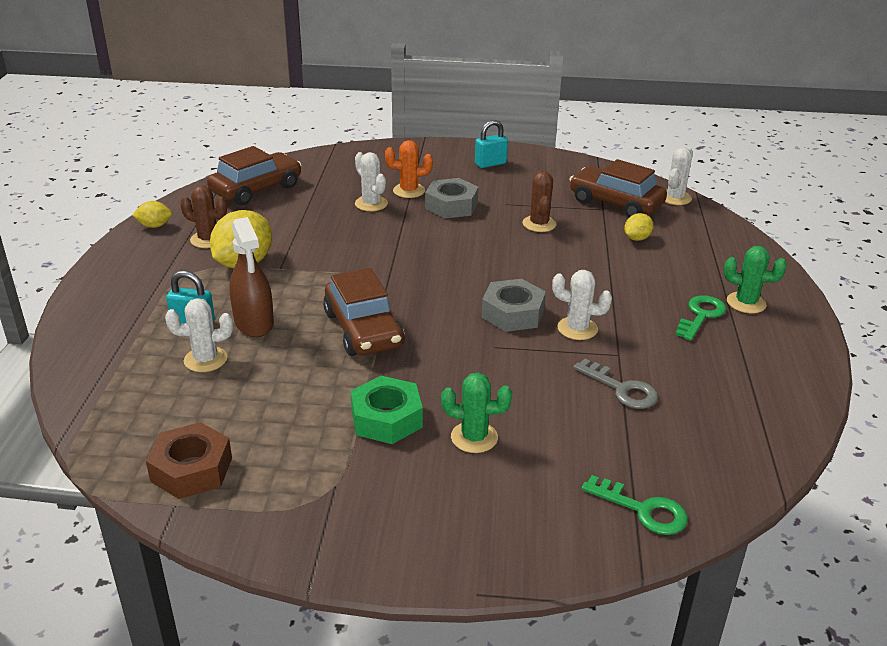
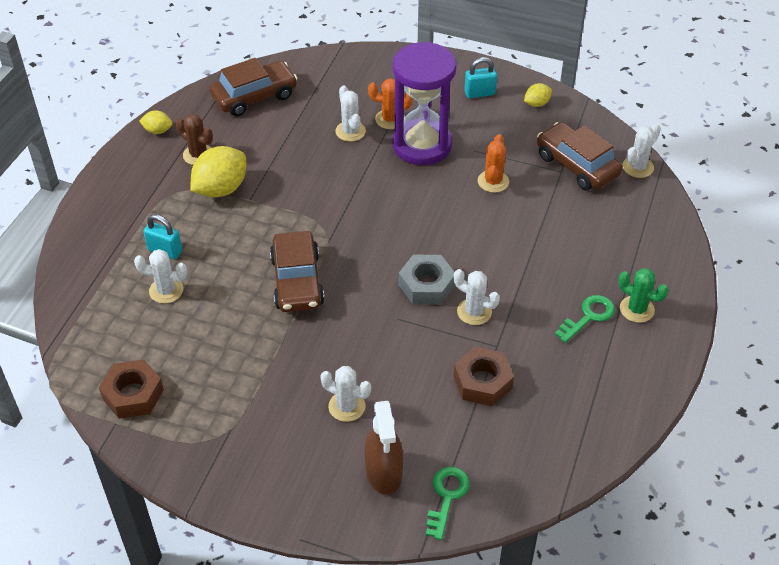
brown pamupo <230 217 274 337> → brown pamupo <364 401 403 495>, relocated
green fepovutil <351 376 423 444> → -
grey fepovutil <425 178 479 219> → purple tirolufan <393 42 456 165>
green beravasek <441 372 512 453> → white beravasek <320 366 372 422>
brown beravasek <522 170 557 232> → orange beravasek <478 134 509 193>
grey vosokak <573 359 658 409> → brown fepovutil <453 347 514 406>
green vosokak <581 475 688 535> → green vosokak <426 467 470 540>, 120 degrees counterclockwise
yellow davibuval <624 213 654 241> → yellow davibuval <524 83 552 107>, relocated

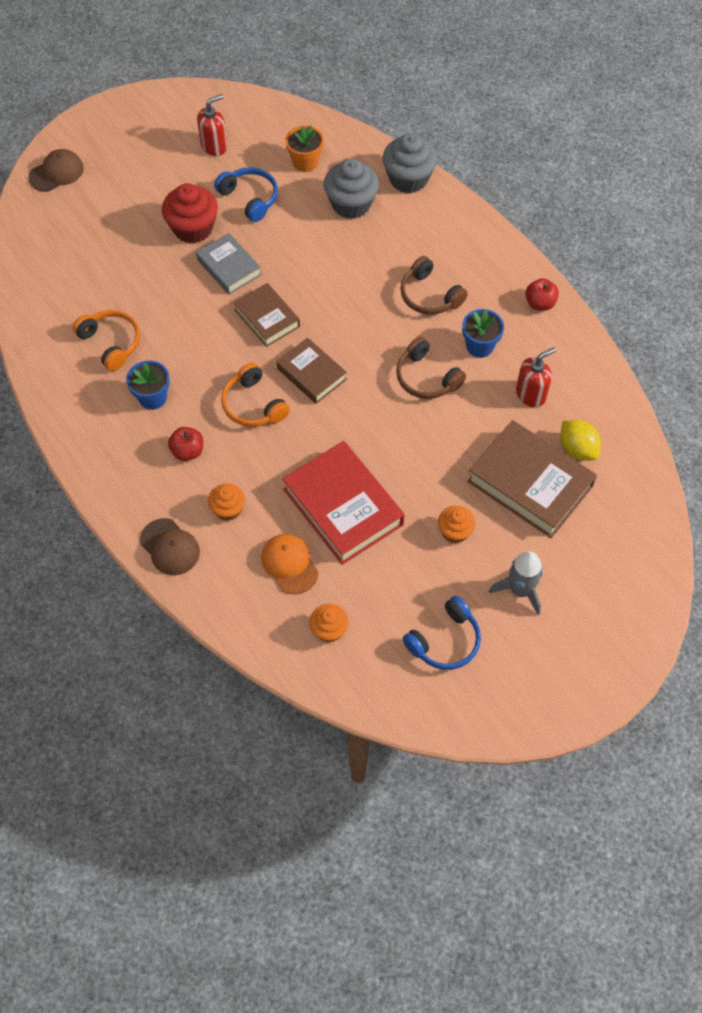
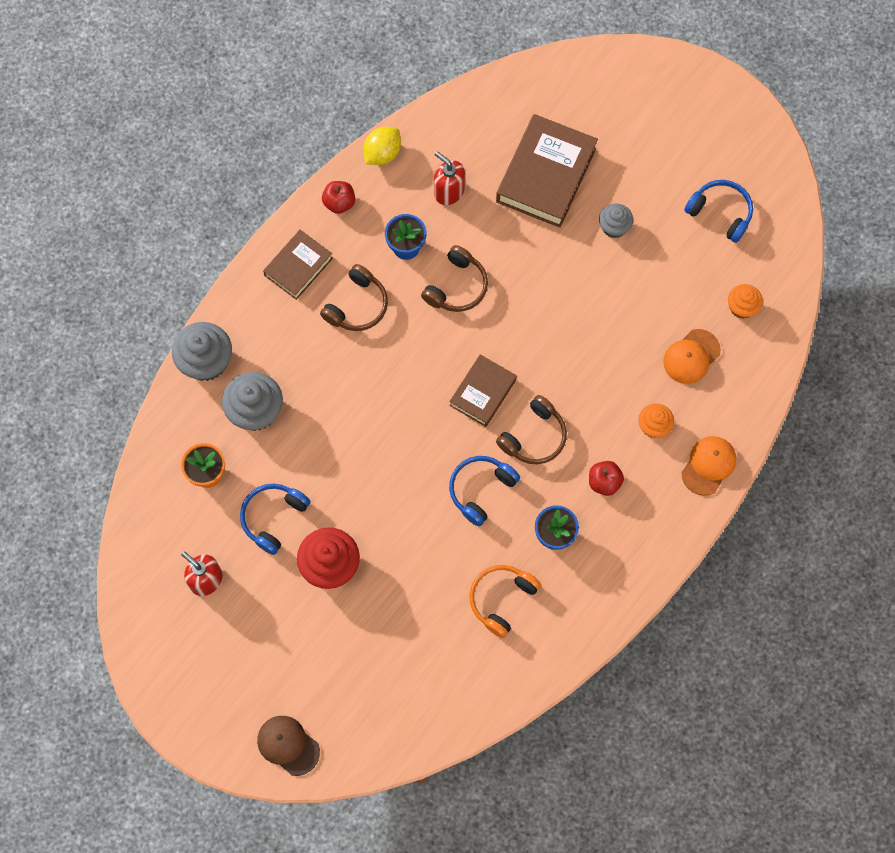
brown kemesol <140 518 200 575> → orange kemesol <681 436 736 496>
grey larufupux <196 233 262 295> → -
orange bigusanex <221 363 290 427> → brown bigusanex <496 395 567 464>
brown larufupux <234 283 300 347> → brown larufupux <263 230 333 300>, relocated
red larufupux <282 441 405 565> → -
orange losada <438 506 475 543> → grey losada <599 203 633 238>
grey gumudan <489 551 543 615> → -
yellow davibuval <560 420 601 461> → yellow davibuval <364 127 401 165>, relocated
- → blue bigusanex <449 456 520 527>

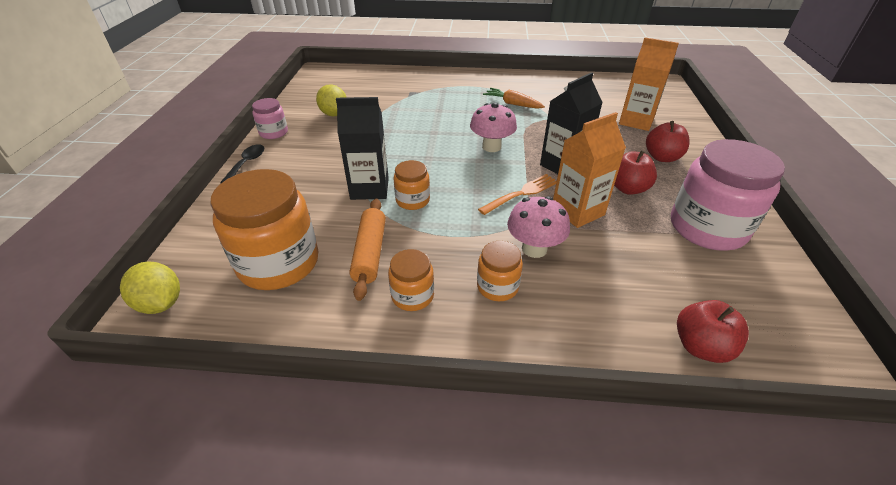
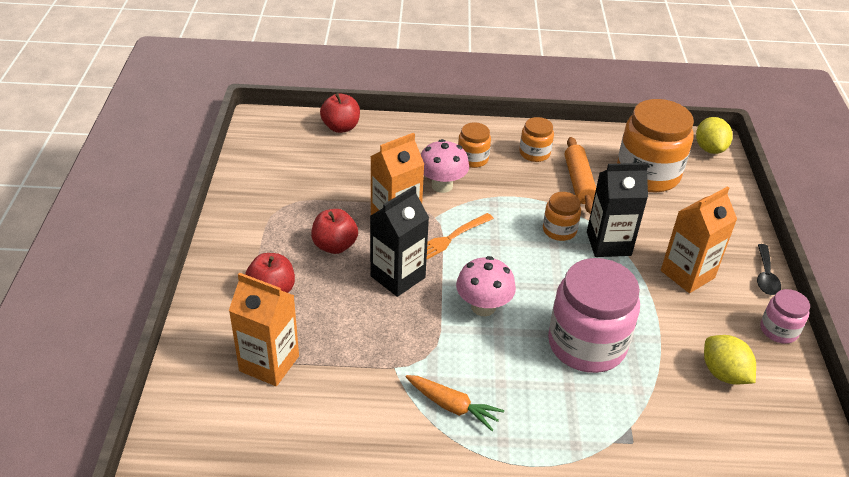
yellow davibuval <120 261 180 314> → yellow davibuval <696 117 733 154>, 45 degrees clockwise
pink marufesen <671 139 785 251> → pink marufesen <548 258 640 373>, relocated
- → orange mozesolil <661 186 737 293>

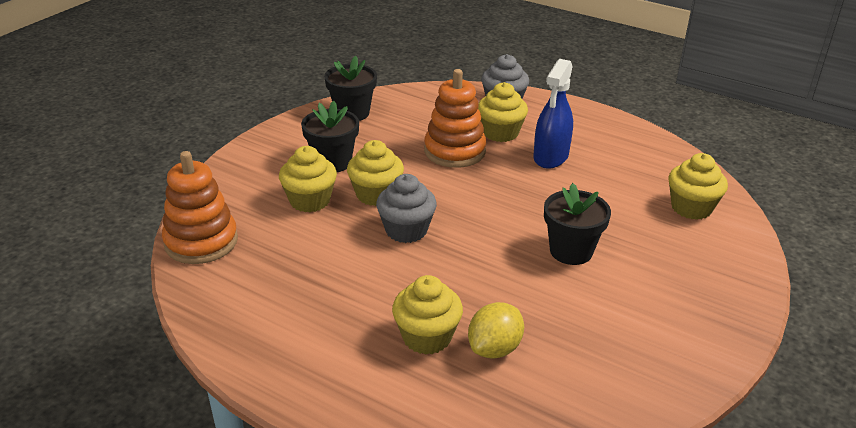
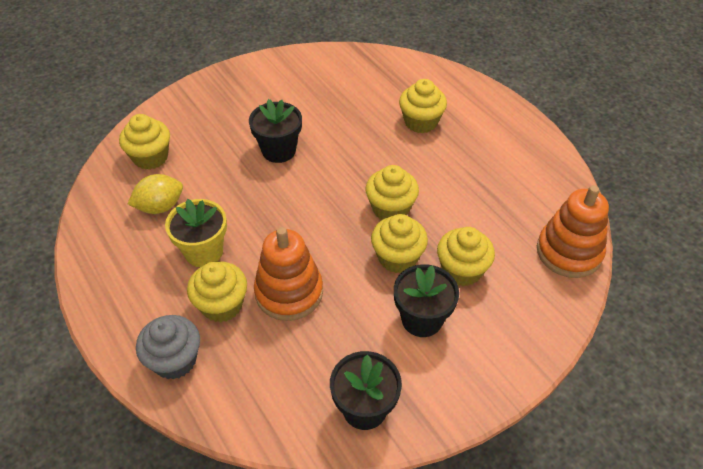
grey losada <376 174 437 243> → yellow losada <365 165 419 220>
yellow davibuval <468 302 524 359> → yellow davibuval <128 174 183 214>, relocated
blue pamupo <533 59 573 169> → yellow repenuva <165 199 227 267>

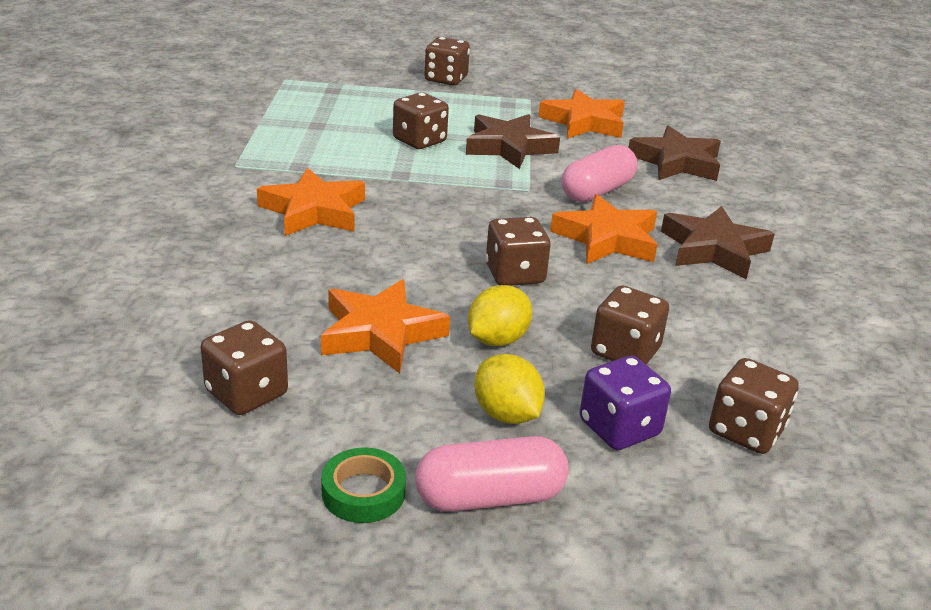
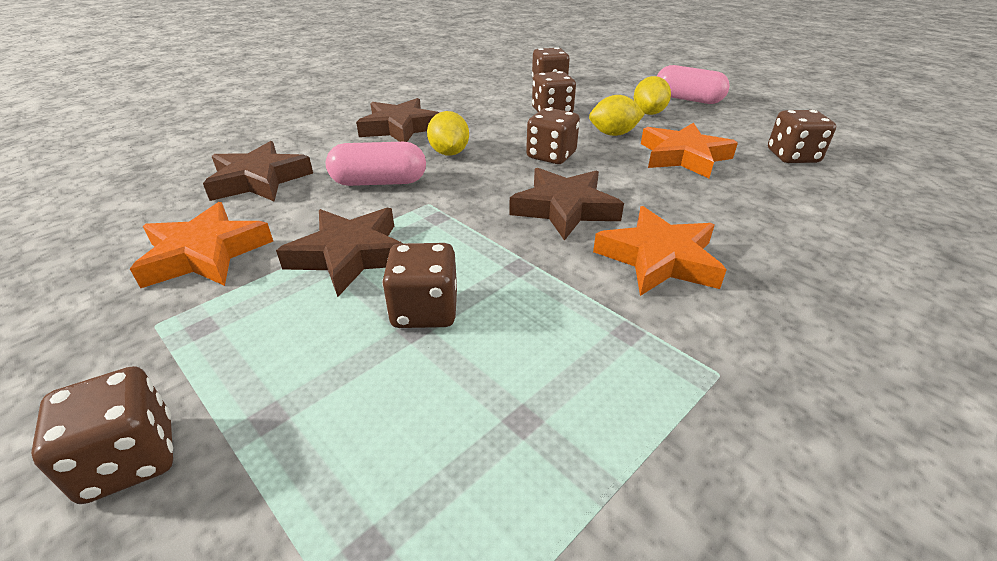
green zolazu <321 447 406 523> → -
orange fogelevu <550 194 657 264> → yellow davibuval <427 111 469 156>
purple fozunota <580 356 671 450> → -
- → brown fogelevu <509 168 624 241>

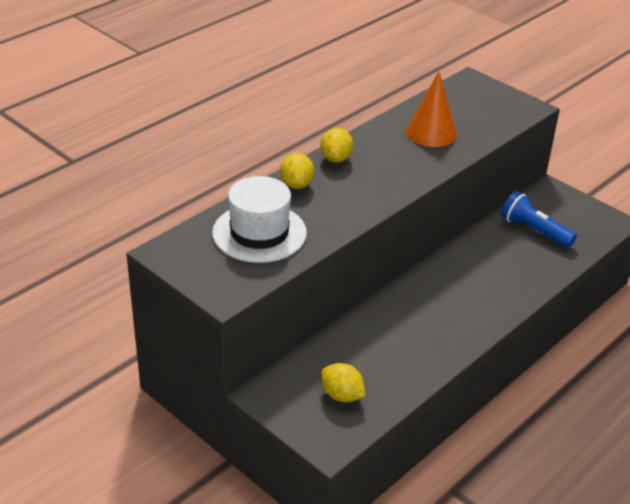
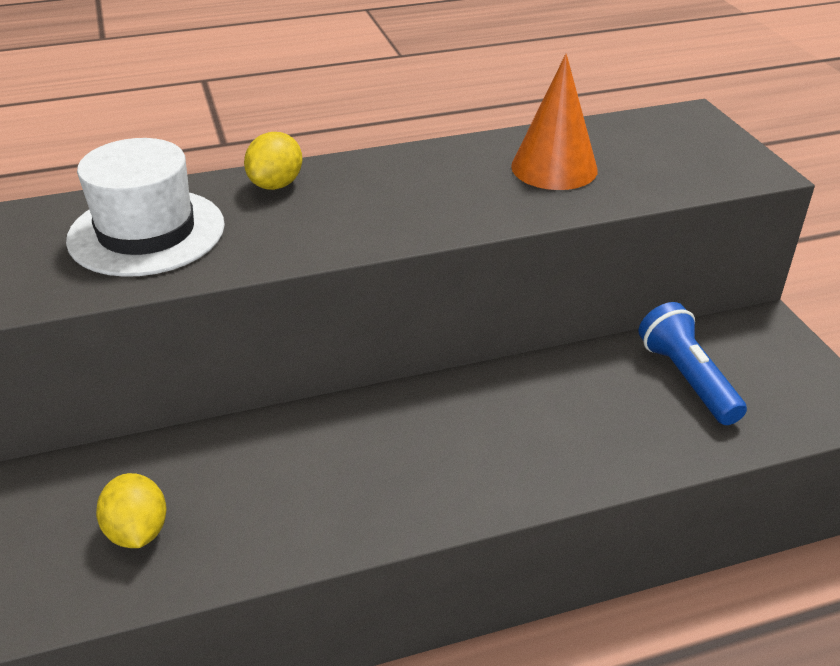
yellow davibuval <320 128 353 163> → -

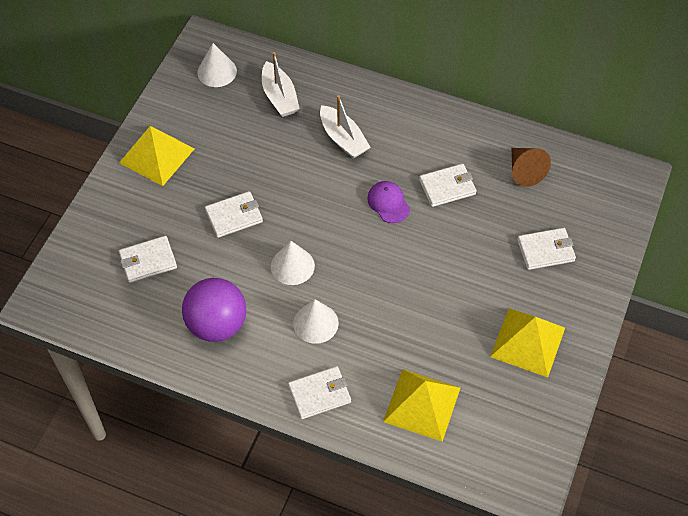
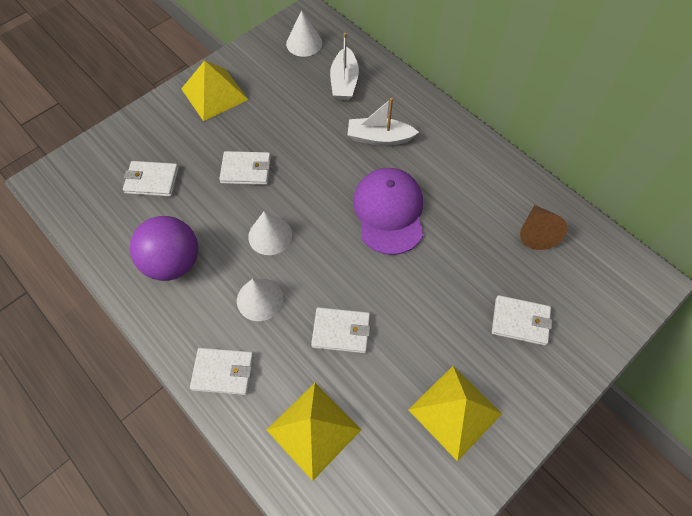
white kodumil <320 95 371 158> → white kodumil <347 98 419 146>, 105 degrees clockwise
purple kemesol <367 181 410 223> → purple kemesol <353 168 423 255>, x1.91
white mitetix <419 164 476 207> → white mitetix <311 307 370 353>, relocated

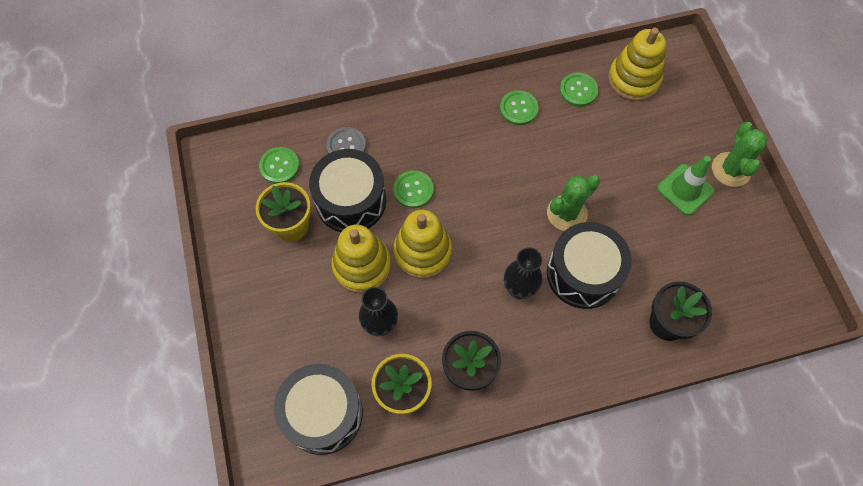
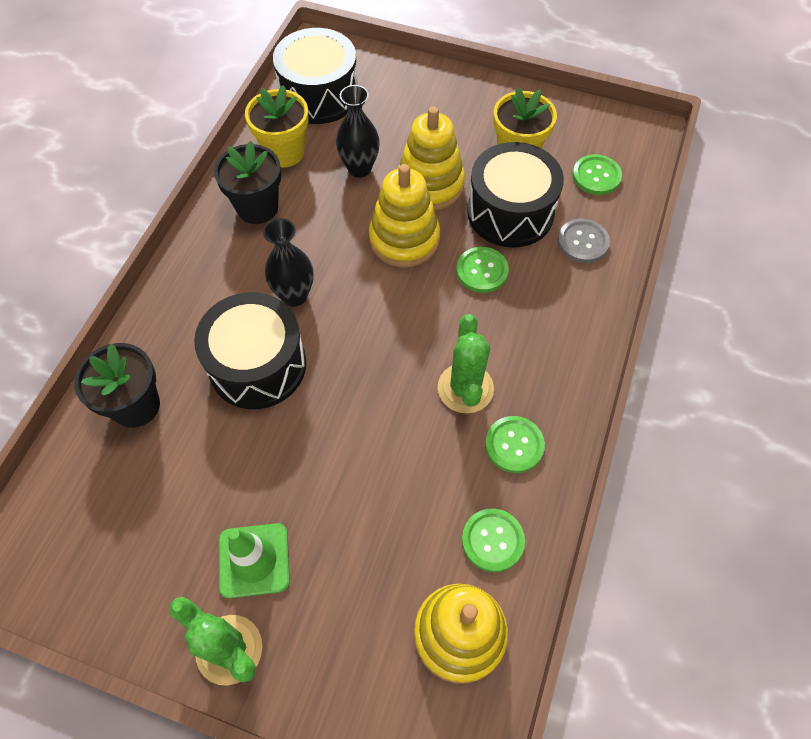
green beravasek <547 175 600 231> → green beravasek <438 314 494 414>, relocated

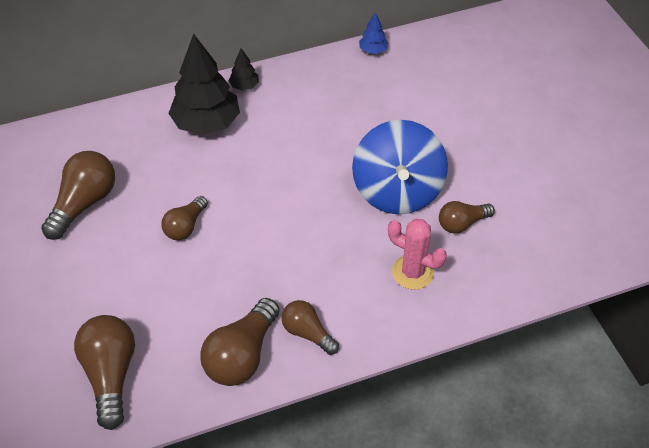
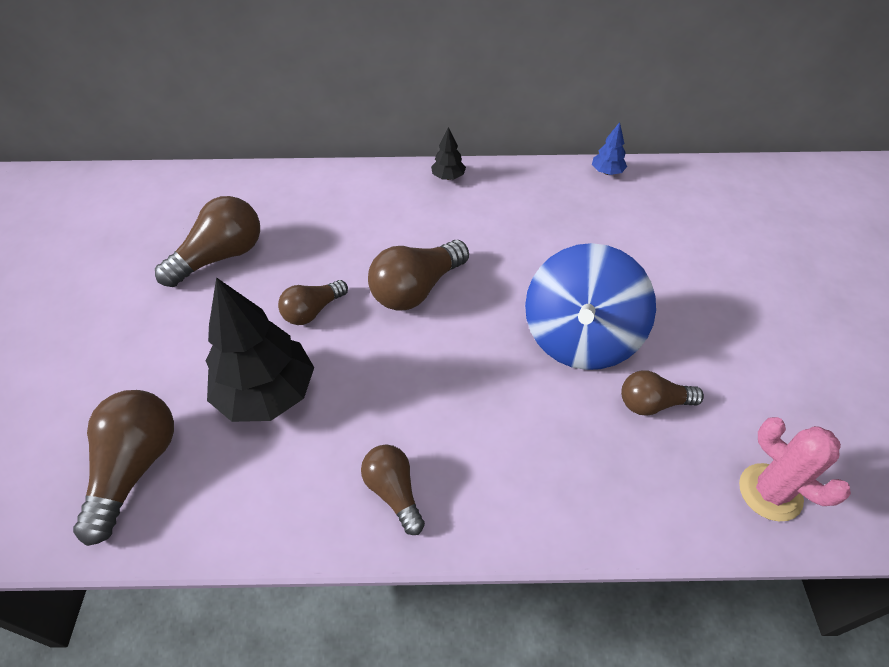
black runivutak <168 33 240 135> → black runivutak <206 277 314 422>, relocated
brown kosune <200 298 280 386> → brown kosune <368 240 469 311>, relocated
pink beravasek <388 219 447 290> → pink beravasek <739 417 851 521>, relocated

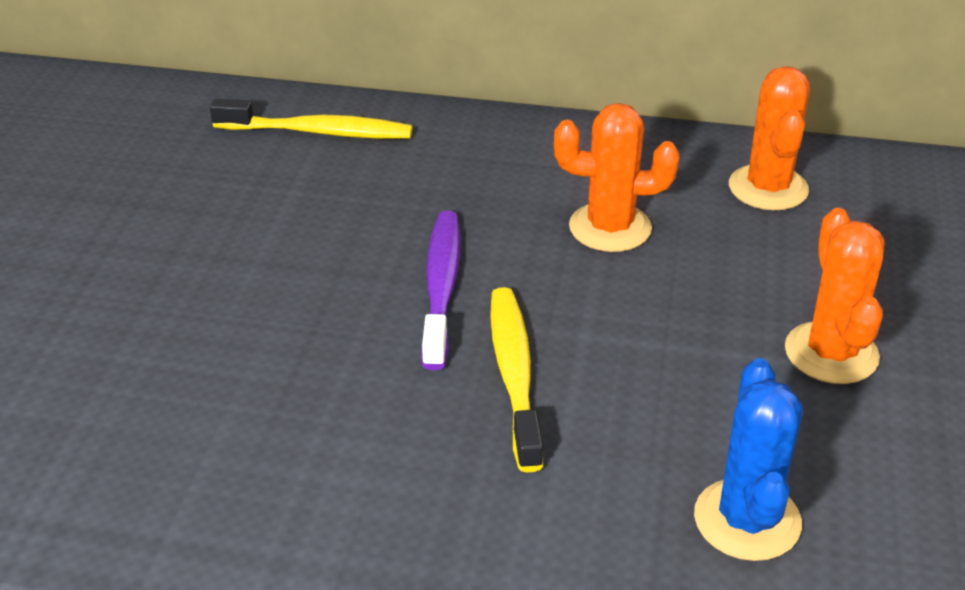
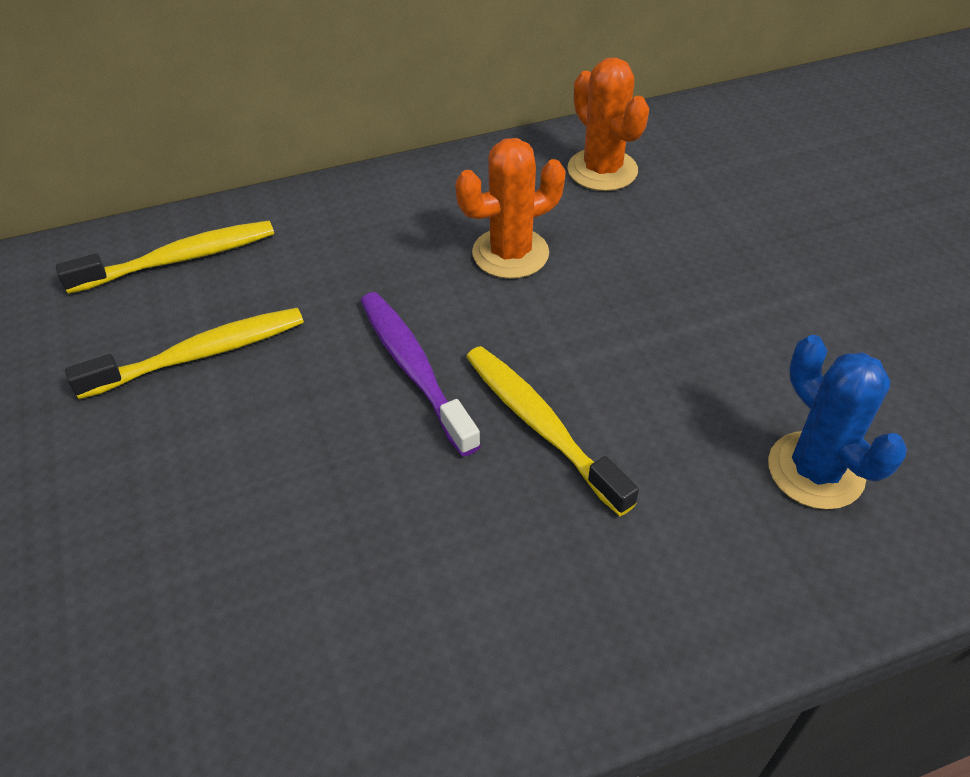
orange beravasek <785 208 884 384> → -
- → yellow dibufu <65 308 304 399>

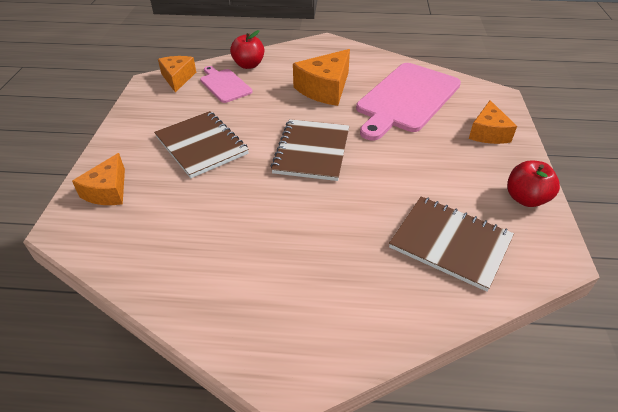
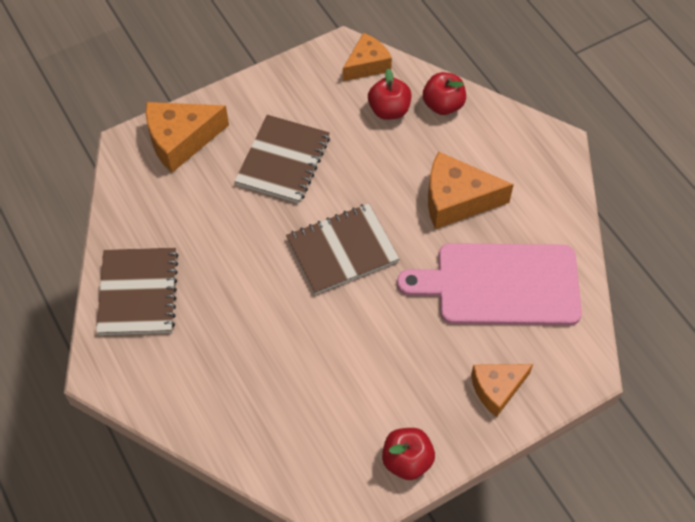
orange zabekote <72 153 125 205> → orange zabekote <146 102 229 173>, x1.52
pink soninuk <200 66 253 103> → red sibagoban <368 68 411 120>
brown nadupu <389 196 514 292> → brown nadupu <96 248 178 335>, relocated

